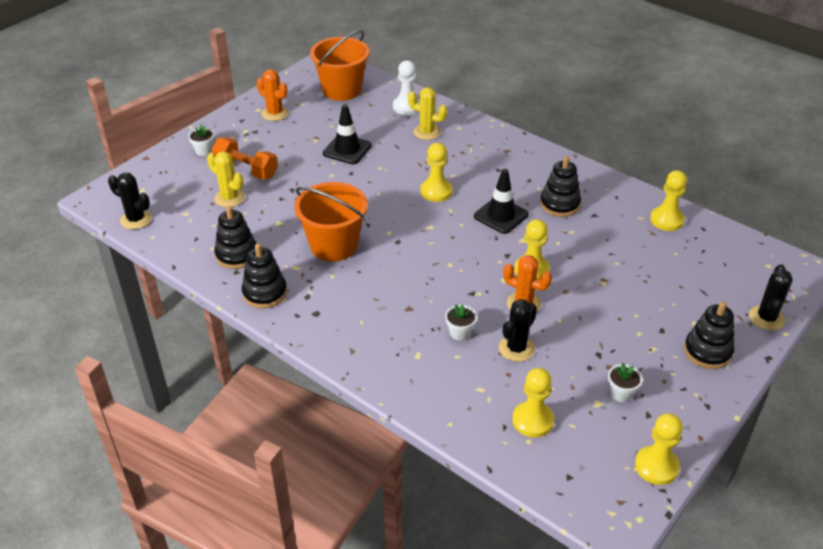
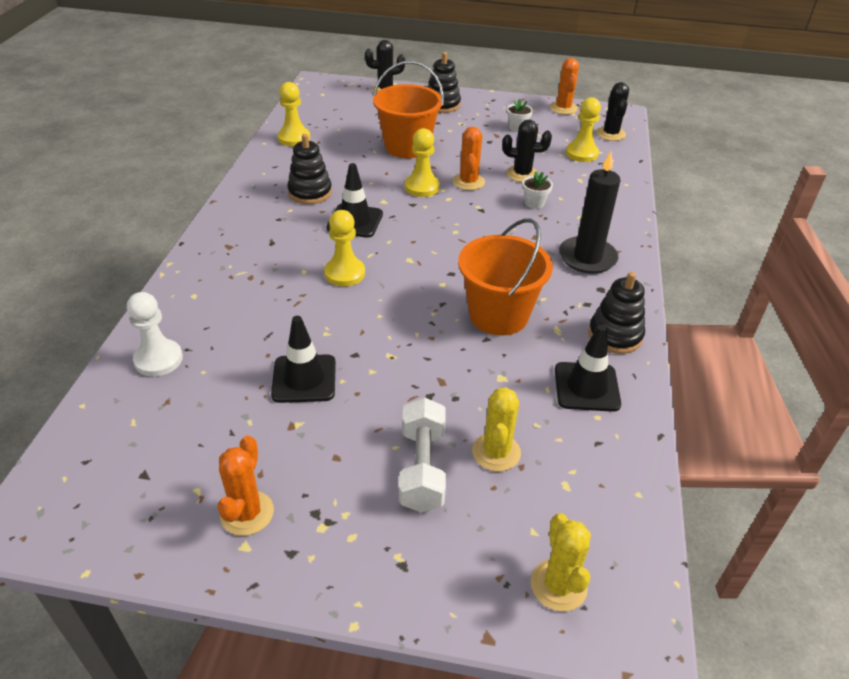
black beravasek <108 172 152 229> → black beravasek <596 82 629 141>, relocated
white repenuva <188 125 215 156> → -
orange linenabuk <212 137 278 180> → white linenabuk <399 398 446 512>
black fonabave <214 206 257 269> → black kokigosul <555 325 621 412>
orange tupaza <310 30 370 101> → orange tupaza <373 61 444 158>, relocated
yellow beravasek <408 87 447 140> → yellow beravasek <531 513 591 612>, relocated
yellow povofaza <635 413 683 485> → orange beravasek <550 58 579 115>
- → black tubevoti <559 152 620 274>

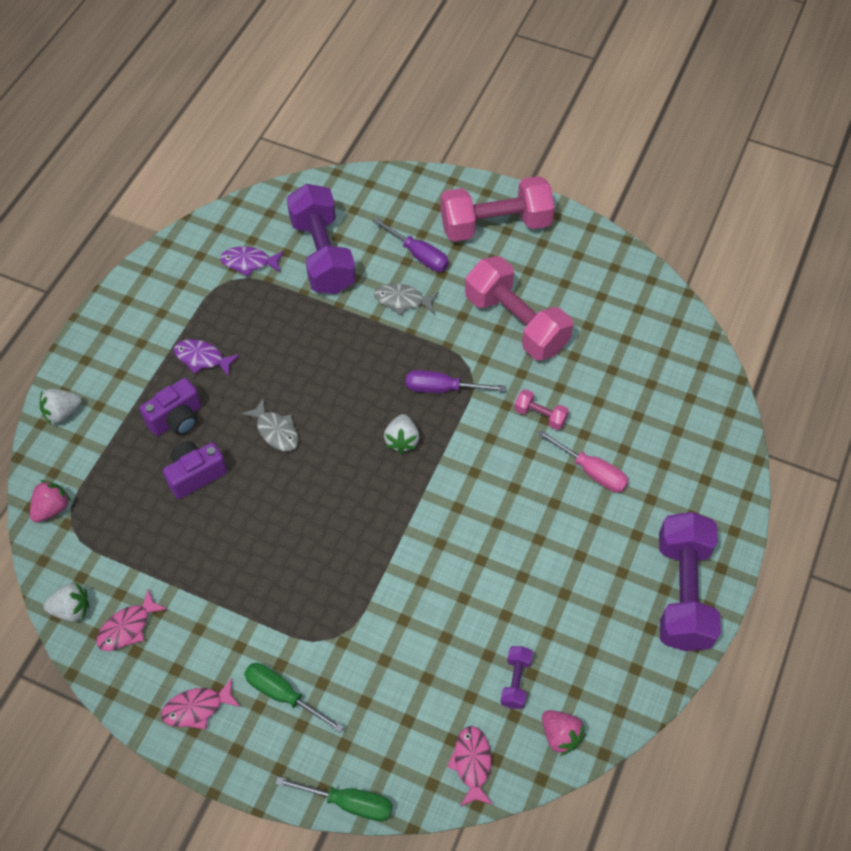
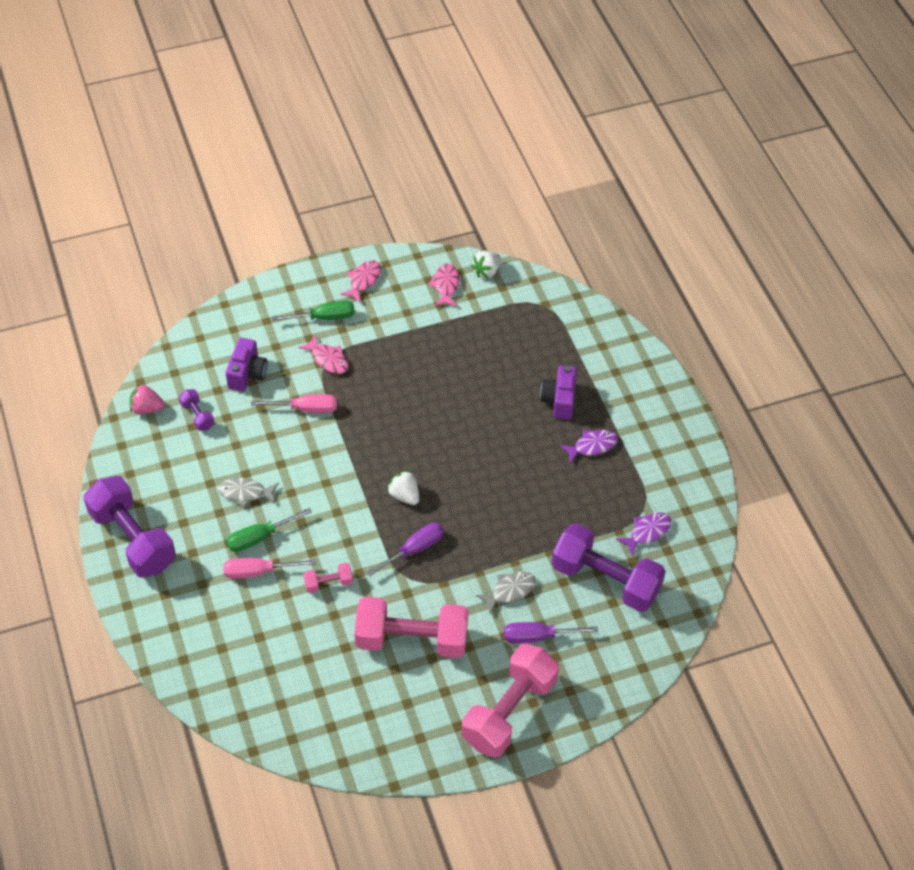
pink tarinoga <30 480 71 523> → -
white tarinoga <40 389 82 425> → -
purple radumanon <163 441 227 499> → purple radumanon <226 338 268 392>, relocated
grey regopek <241 398 299 451> → grey regopek <218 478 279 508>, relocated
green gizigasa <275 777 393 821> → green gizigasa <226 508 312 552>, relocated
pink regopek <447 726 493 807> → pink regopek <298 335 348 374>, relocated
- → pink gizigasa <251 394 337 413>

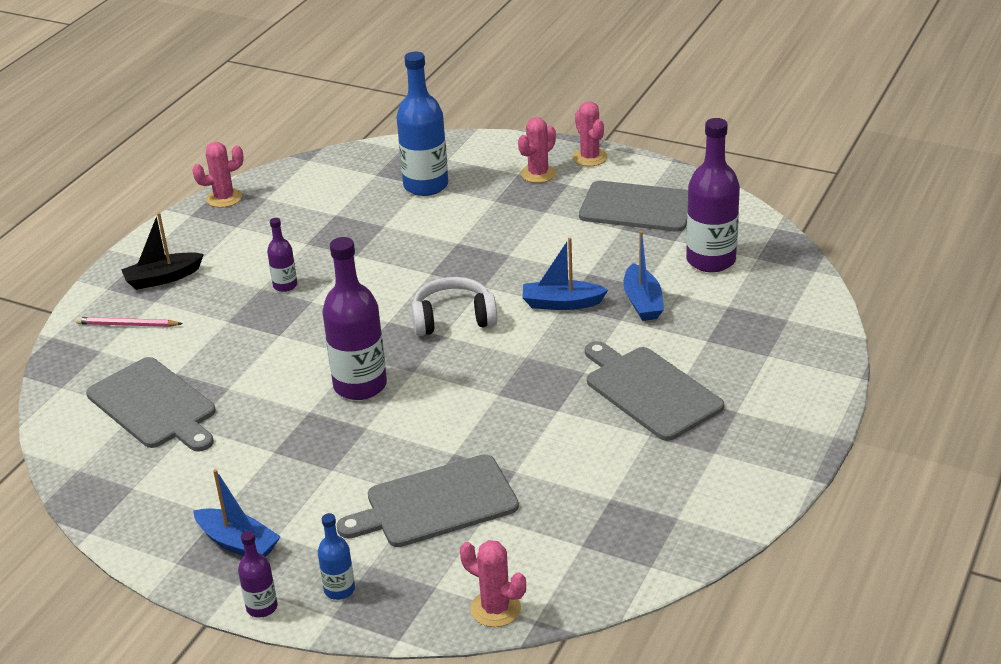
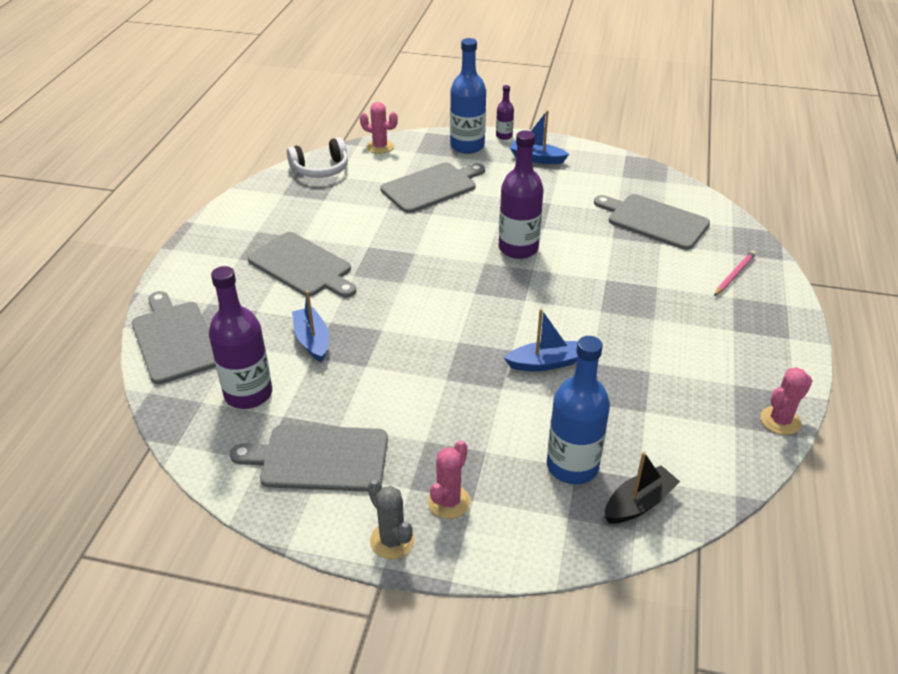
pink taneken <76 317 183 327> → pink taneken <714 251 756 296>, 45 degrees counterclockwise
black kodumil <121 212 204 290> → black kodumil <605 452 680 524>, relocated
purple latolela <267 218 297 292> → -
blue latolela <318 513 355 600> → blue latolela <450 38 486 154>, x2.01
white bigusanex <411 277 497 336> → white bigusanex <287 137 348 178>, relocated
blue kodumil <522 238 608 310> → blue kodumil <504 309 578 371>, relocated
pink beravasek <572 101 607 166> → grey beravasek <368 480 415 559>
- → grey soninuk <132 291 216 384>

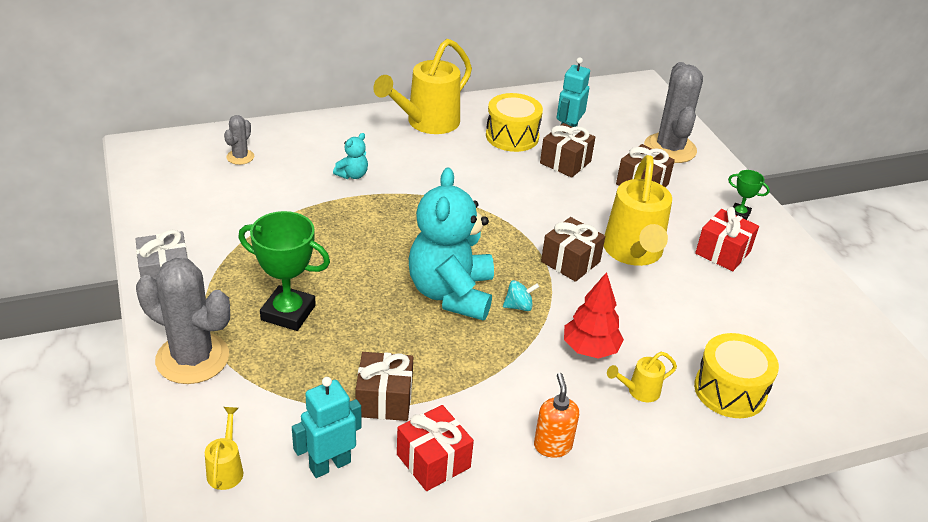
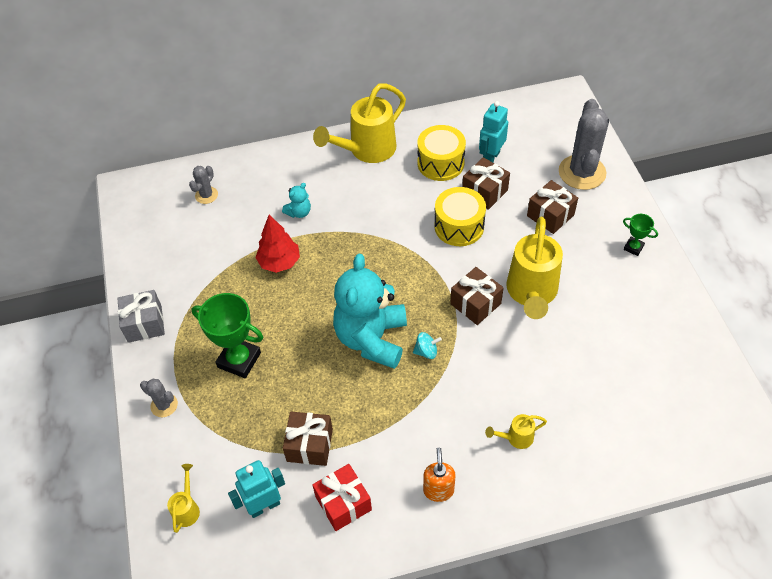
grey beravasek <136 258 230 384> → grey beravasek <140 379 178 417>, x0.49
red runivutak <564 272 624 359> → red runivutak <255 215 300 273>, relocated
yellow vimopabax <694 333 779 418> → yellow vimopabax <434 187 486 246>, relocated
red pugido <695 207 759 271> → -

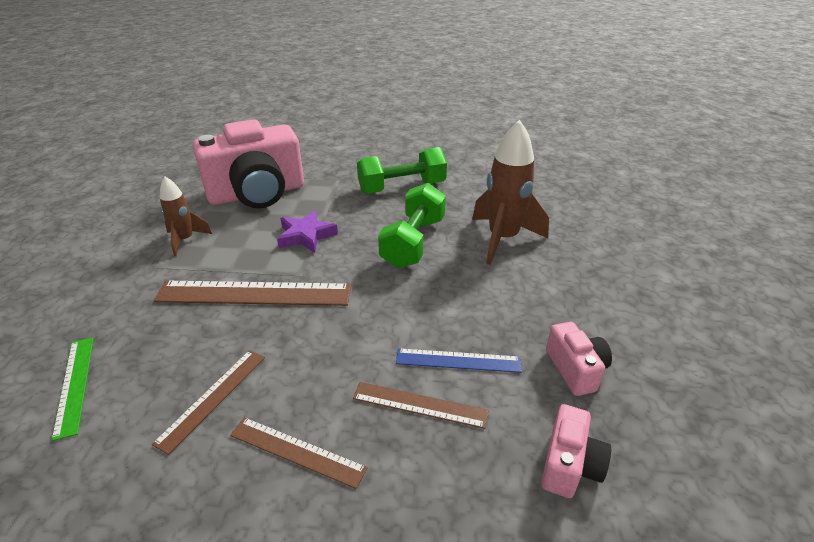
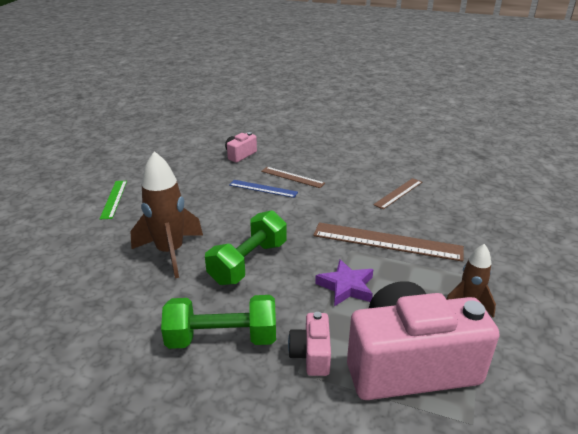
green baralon <52 337 94 441> → green baralon <100 181 127 219>, relocated
brown baralon <230 417 368 489> → -
pink radumanon <546 322 612 396> → pink radumanon <288 312 331 376>, relocated

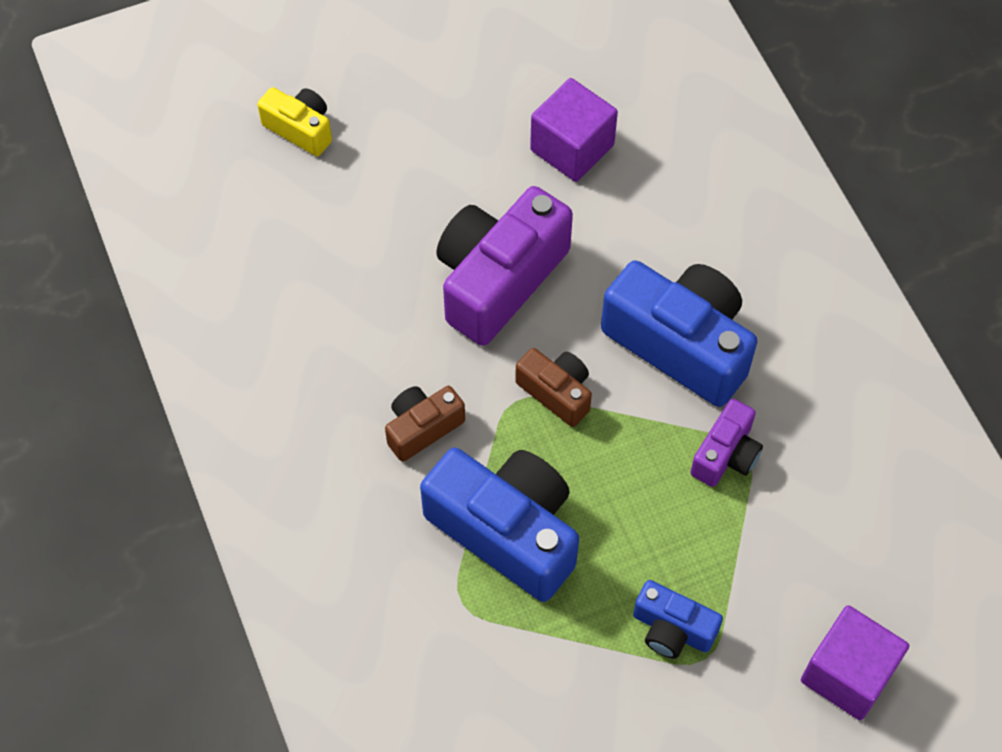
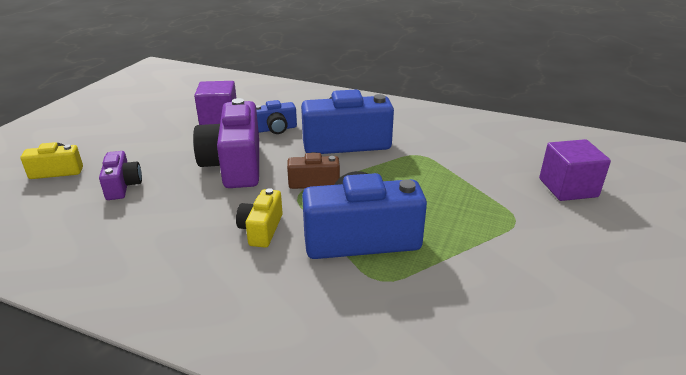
brown radumanon <385 386 465 462> → yellow radumanon <236 188 283 248>
blue radumanon <633 580 723 659> → blue radumanon <256 100 297 134>, relocated
purple radumanon <690 399 763 487> → purple radumanon <99 151 142 200>, relocated

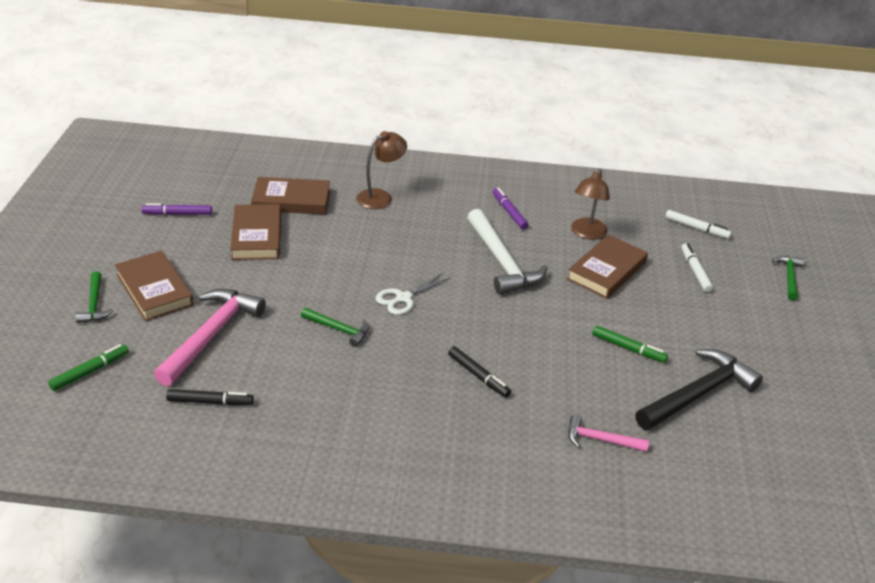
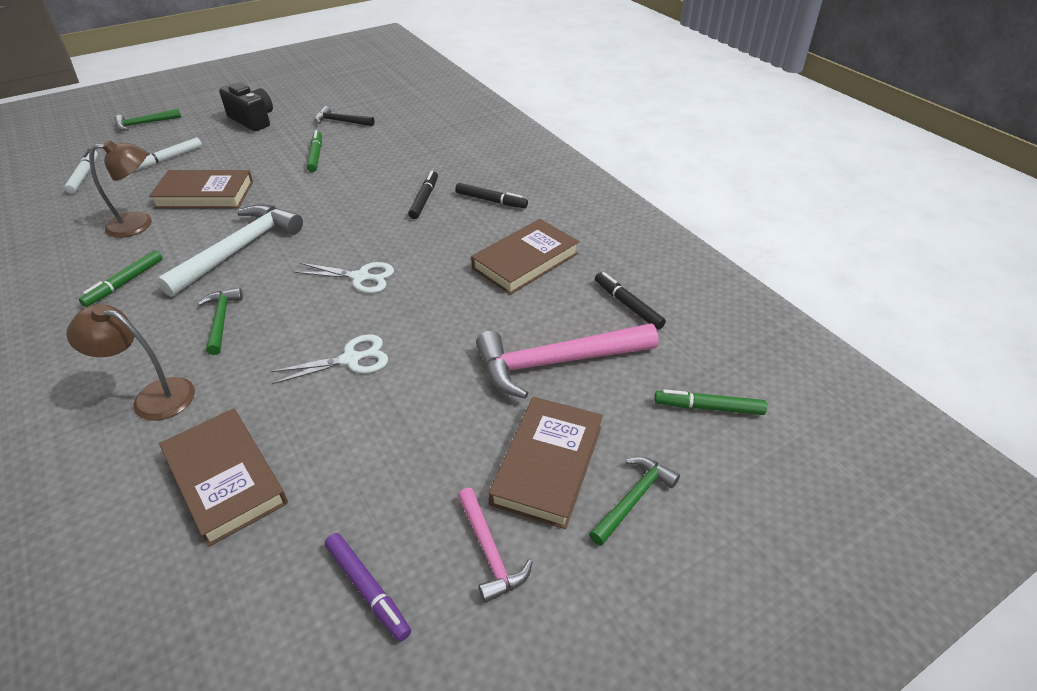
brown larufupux <230 204 281 260> → brown larufupux <471 219 579 295>, relocated
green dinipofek <301 308 369 347> → green dinipofek <198 288 243 355>, relocated
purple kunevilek <493 187 528 230> → green kunevilek <79 250 163 307>
pink dinipofek <568 415 649 452> → pink dinipofek <458 488 533 603>, relocated
black dinipofek <635 349 763 430> → black dinipofek <315 106 375 126>, x0.53
- → black radumanon <219 83 273 131>
- → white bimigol <270 334 388 384>
- → black kunevilek <455 183 528 208>

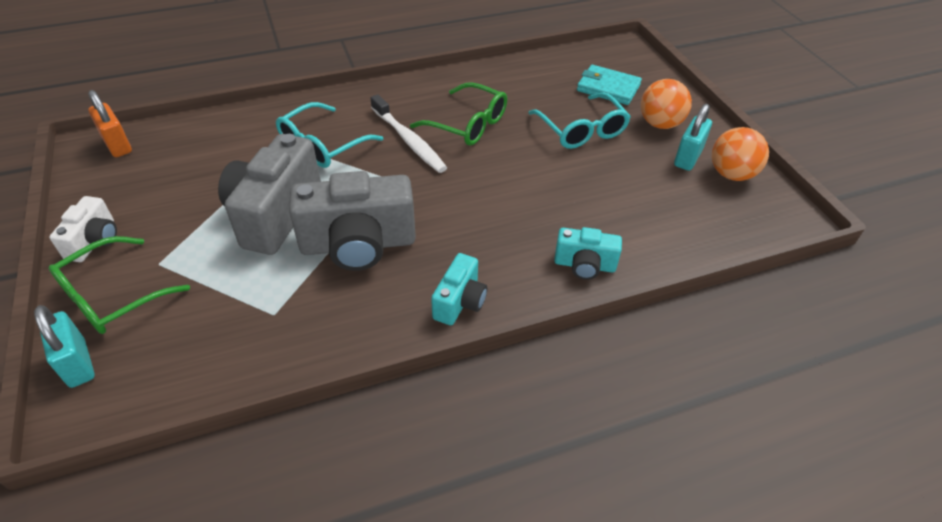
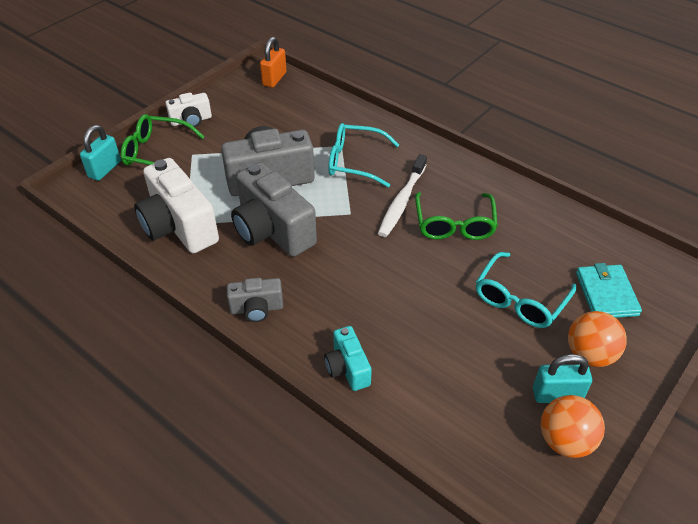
turquoise radumanon <431 253 487 325> → grey radumanon <227 278 283 322>
- → white radumanon <134 158 219 253>

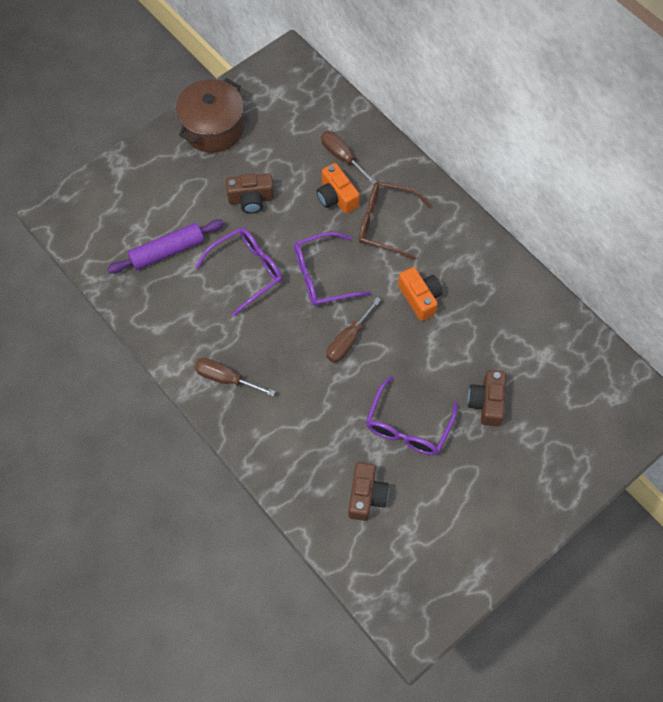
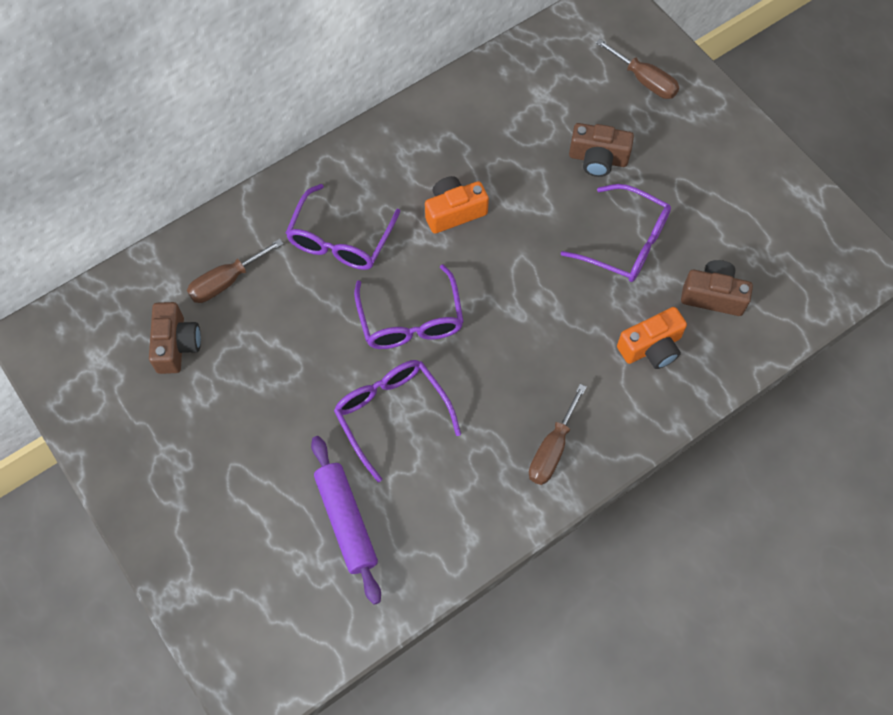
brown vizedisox <176 78 244 153> → -
brown radumanon <226 173 274 214> → brown radumanon <149 302 201 374>, relocated
orange radumanon <317 163 360 214> → orange radumanon <617 307 687 369>, relocated
brown gizigasa <326 297 381 363> → brown gizigasa <596 39 679 99>, relocated
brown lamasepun <359 182 431 260> → purple lamasepun <286 184 400 270>

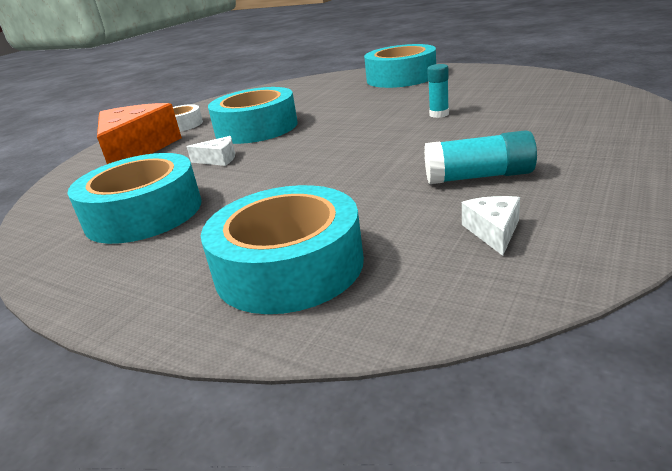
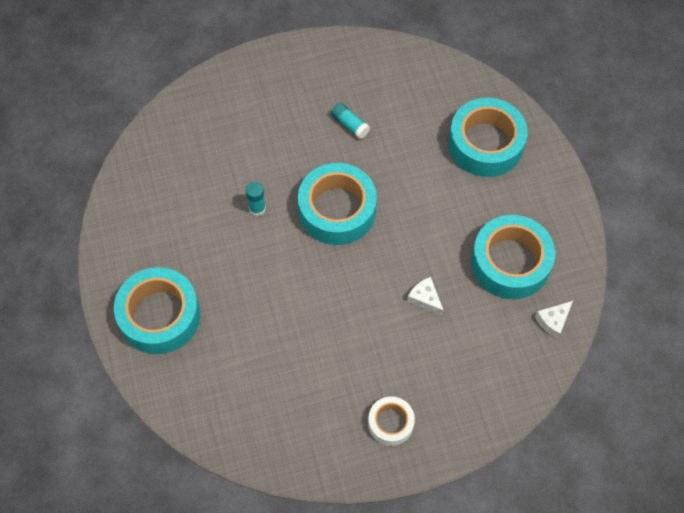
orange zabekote <97 103 182 164> → -
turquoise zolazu <208 87 298 144> → turquoise zolazu <298 163 377 245>, relocated
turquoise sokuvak <424 130 537 184> → turquoise sokuvak <331 103 370 139>, x0.64
white zabekote <462 196 520 256> → white zabekote <535 301 573 339>, relocated

